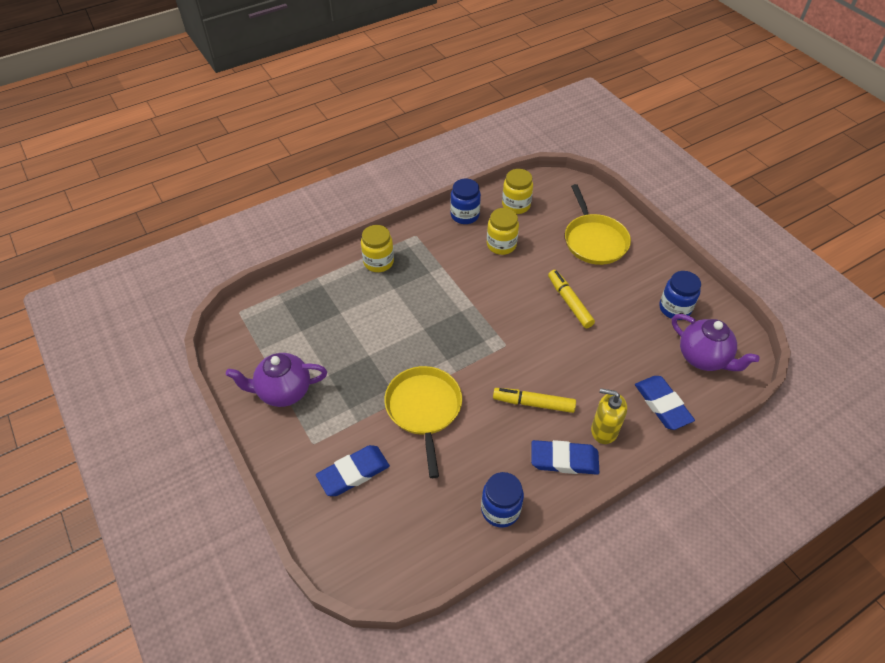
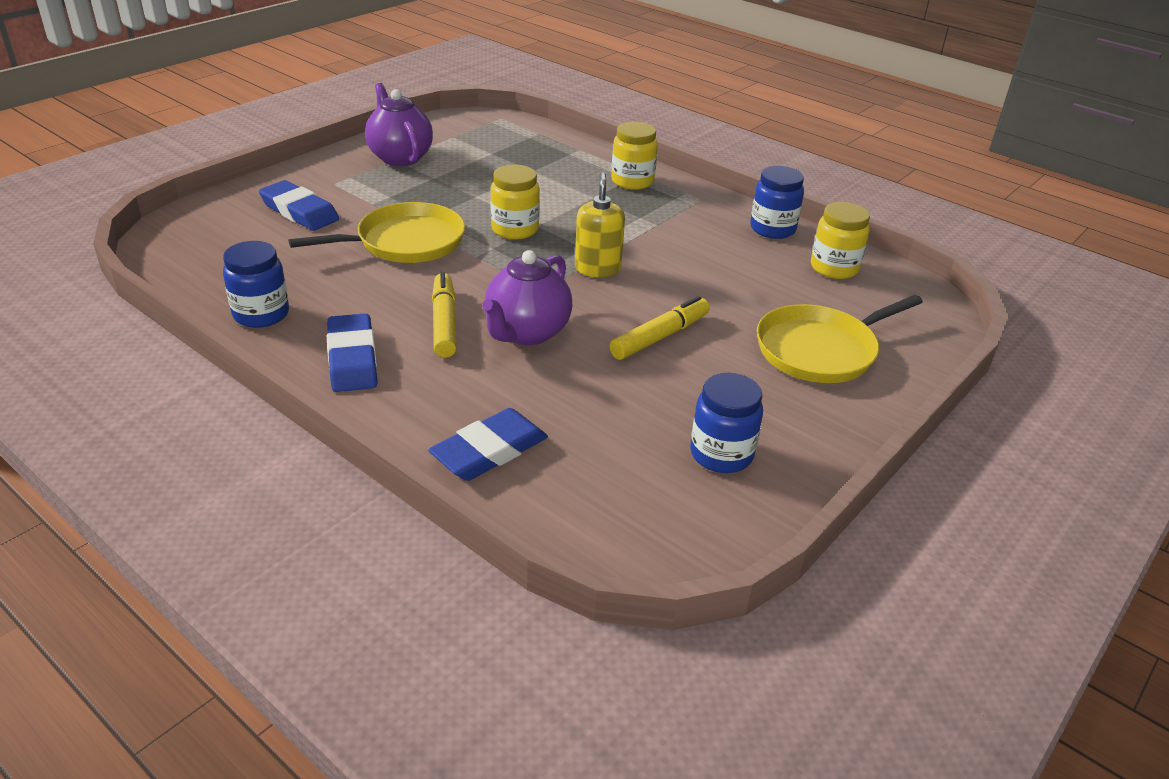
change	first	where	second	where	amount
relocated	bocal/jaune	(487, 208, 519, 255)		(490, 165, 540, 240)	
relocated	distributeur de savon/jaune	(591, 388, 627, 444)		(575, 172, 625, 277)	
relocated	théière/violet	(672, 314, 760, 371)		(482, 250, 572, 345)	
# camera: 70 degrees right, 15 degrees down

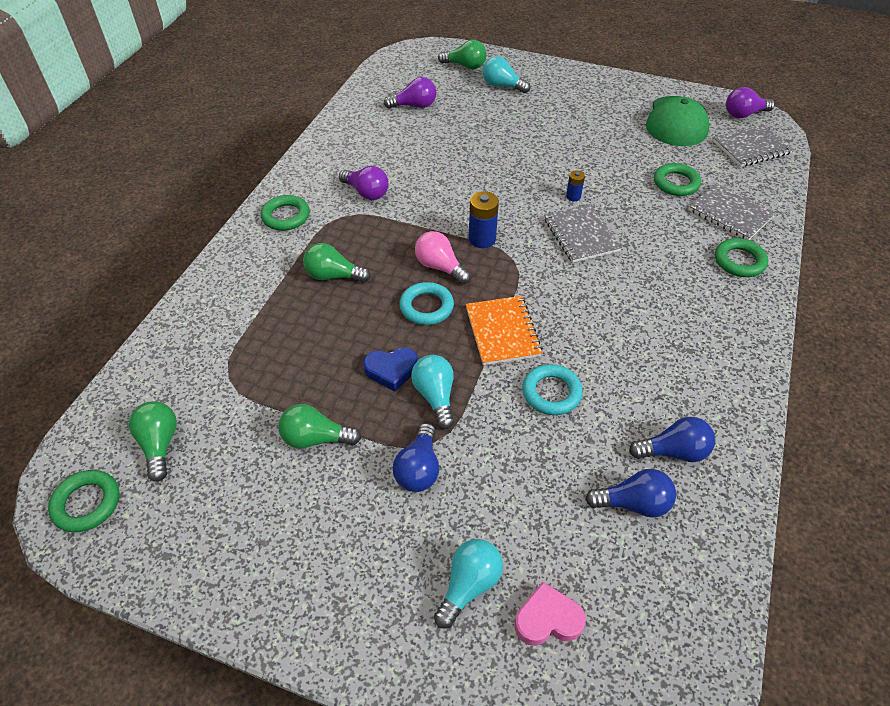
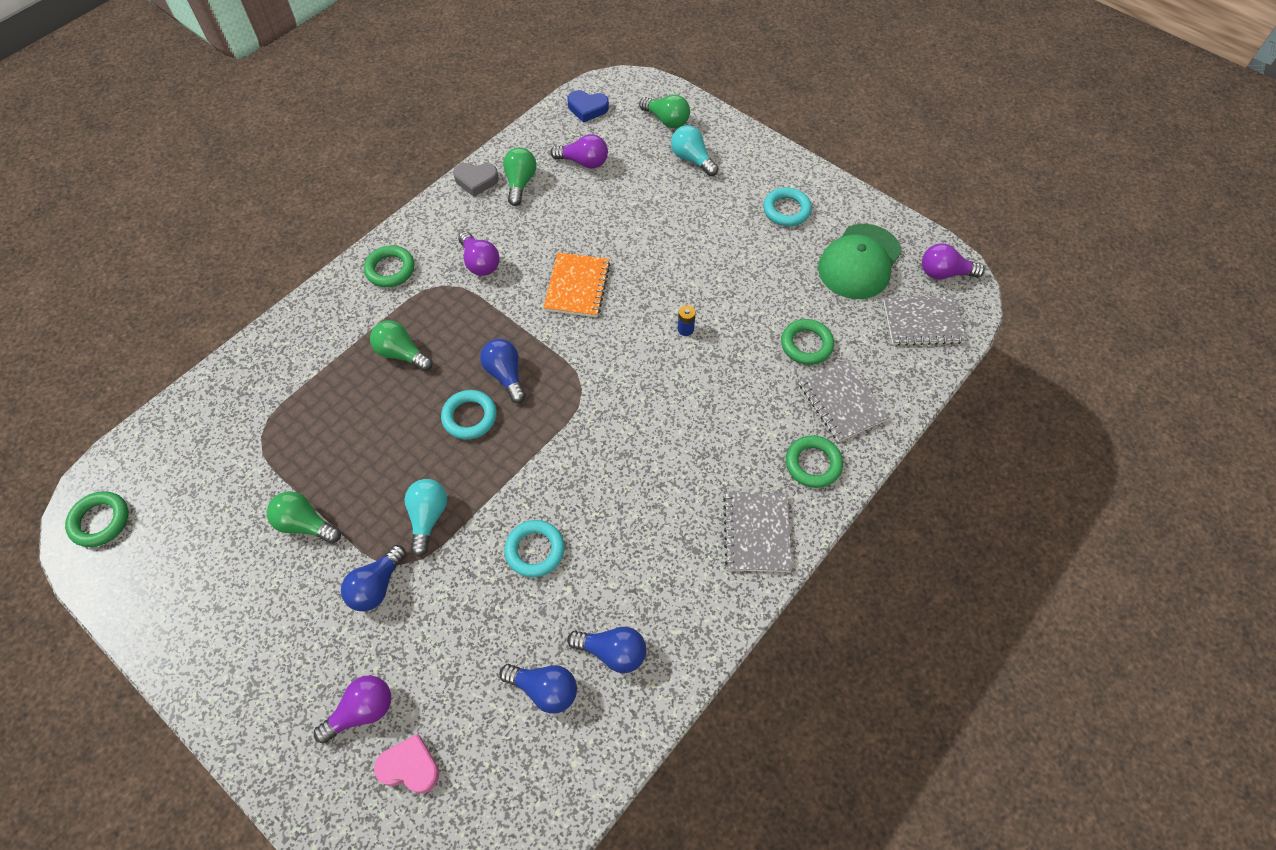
change	first	where	second	where	amount
relocated	ampoule/vert	(129, 401, 177, 482)		(503, 147, 537, 206)	
relocated	cœur/bleu	(363, 347, 418, 391)		(567, 90, 609, 123)	
colour	ampoule/rose	(415, 231, 471, 284)	ampoule/bleu	(480, 339, 526, 403)	
colour	ampoule/turquoise	(434, 539, 503, 629)	ampoule/violet	(314, 676, 391, 744)	
relocated	carnet/orange	(466, 296, 543, 365)		(543, 253, 610, 317)	
missing	pile/bleu	(469, 191, 499, 248)			
relocated	carnet/gris	(544, 204, 622, 263)		(723, 492, 792, 572)	
appeared			cœur/gris	(453, 163, 499, 197)	
appeared			anneau/turquoise	(763, 187, 812, 226)	
# camera: 20 degrees right, 10 degrees up

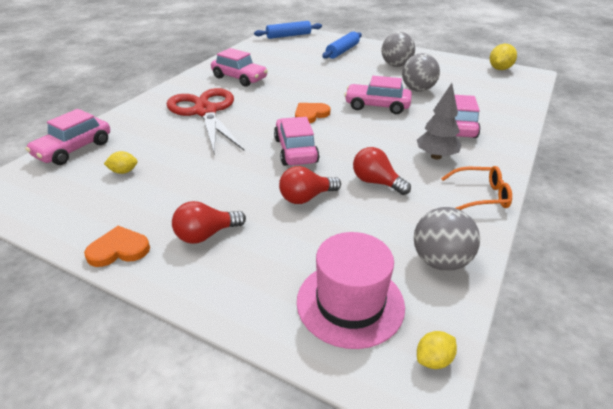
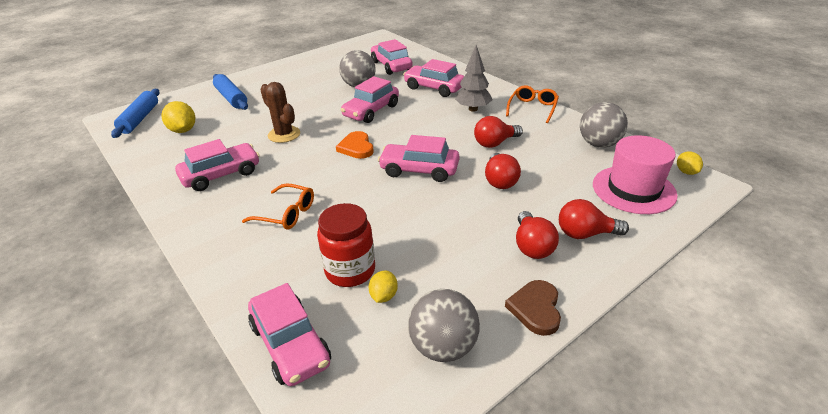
change	first	where	second	where	amount
colour	cœur/orange	(84, 226, 150, 267)	cœur/marron	(505, 280, 561, 336)	
exchanged	ciseaux/rouge	(167, 88, 245, 155)	lunettes/orange	(242, 183, 314, 230)	
relocated	balle/gris	(382, 32, 415, 67)		(408, 289, 480, 362)	
relocated	citron/jaune	(490, 44, 517, 70)		(162, 101, 195, 133)	
appeared			cactus/marron	(260, 82, 300, 143)	
appeared			bocal/rouge	(317, 203, 375, 287)	
appeared			voiture/rose	(371, 39, 413, 75)	
appeared			ampoule/rouge	(559, 199, 629, 239)	
# camera: 65 degrees left, 0 degrees up

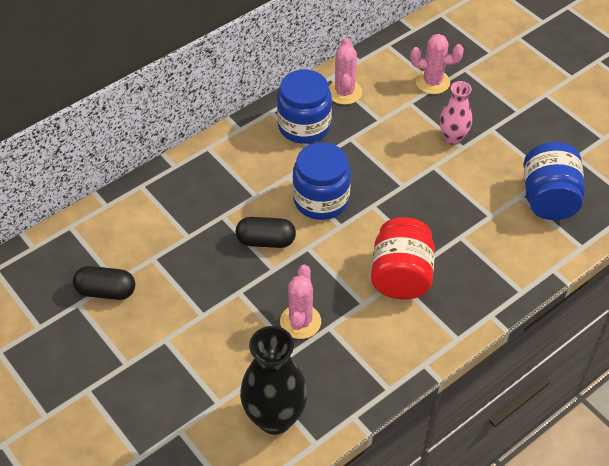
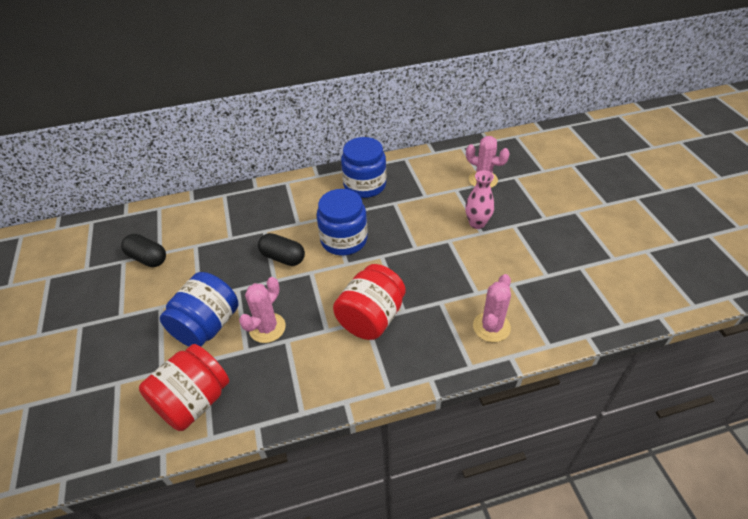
change	first	where	second	where	amount
exchanged	vase/noir	(240, 326, 308, 435)	bocal/rouge	(139, 344, 229, 431)	
relocated	cactus/rose	(329, 38, 362, 105)		(473, 274, 511, 342)	
relocated	bocal/bleu	(524, 142, 585, 220)		(160, 272, 238, 347)	
# camera: 25 degrees right, 5 degrees down

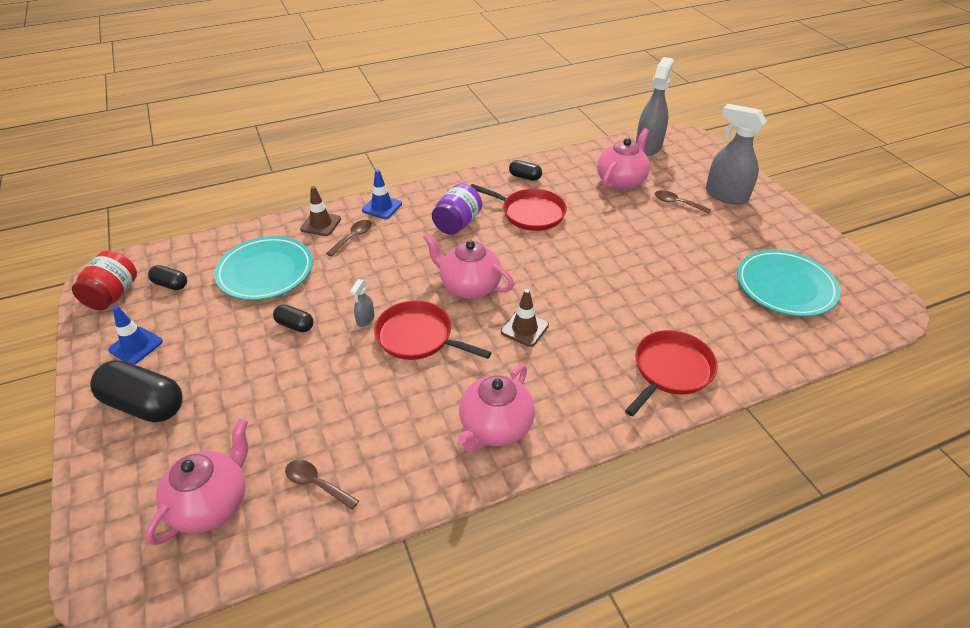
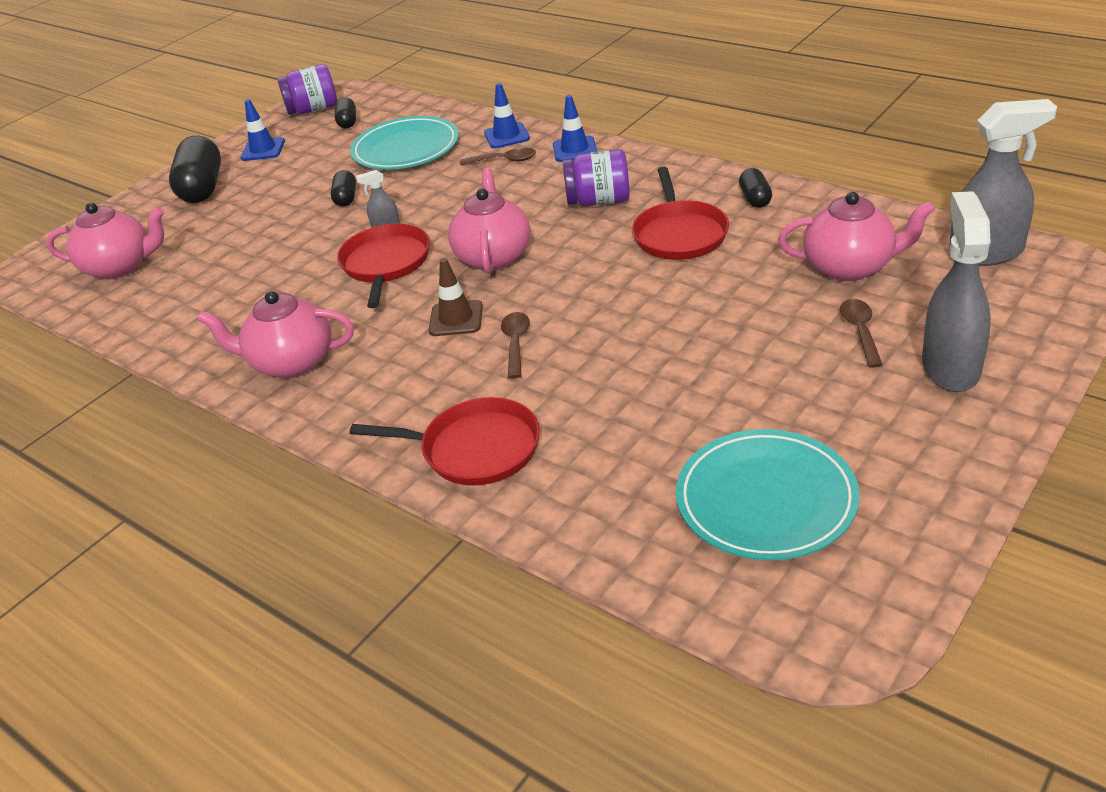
change	first	where	second	where	amount
colour	bocal/rouge	(72, 250, 137, 310)	bocal/violet	(277, 64, 337, 115)	
relocated	cuillère/marron	(285, 460, 359, 510)		(501, 312, 530, 378)	
colour	cône de chantier/marron	(300, 186, 341, 236)	cône de chantier/bleu	(484, 83, 530, 148)	
# camera: 65 degrees right, 5 degrees down

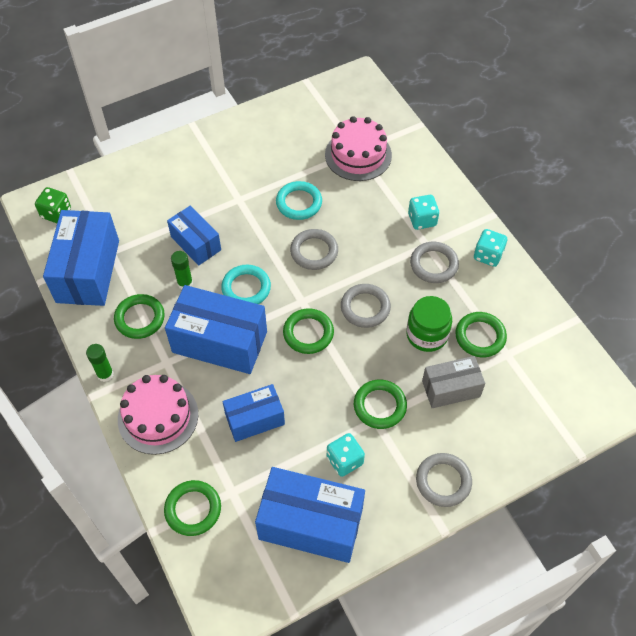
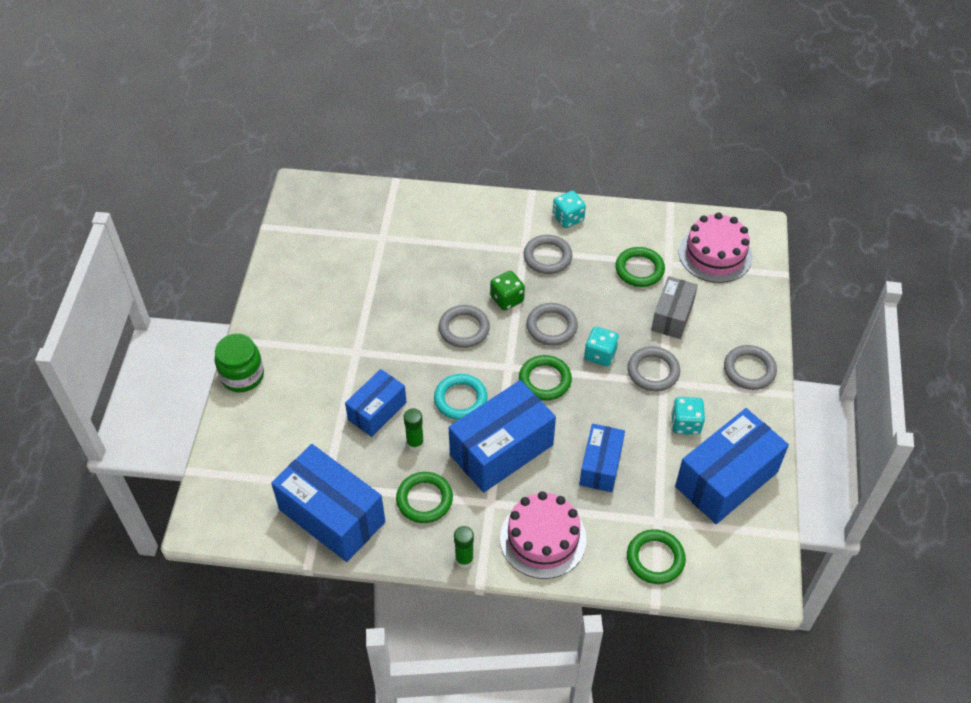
change	first	where	second	where	amount
relocated	dé/vert	(35, 187, 71, 223)		(490, 271, 525, 311)	
spun	boîte/bleu	(167, 206, 221, 265)		(345, 369, 407, 437)	45 degrees counterclockwise
missing	anneau/turquoise	(276, 181, 322, 220)			
relocated	gâteau/rose	(325, 116, 392, 181)		(679, 213, 752, 283)	
colour	anneau/vert	(354, 379, 407, 429)	anneau/gris	(627, 346, 680, 392)	
relocated	bocal/vert	(406, 296, 452, 352)		(214, 334, 264, 392)	
relocated	dé/turquoise	(408, 195, 439, 230)		(584, 327, 619, 367)	
# camera: 55 degrees left, 5 degrees down

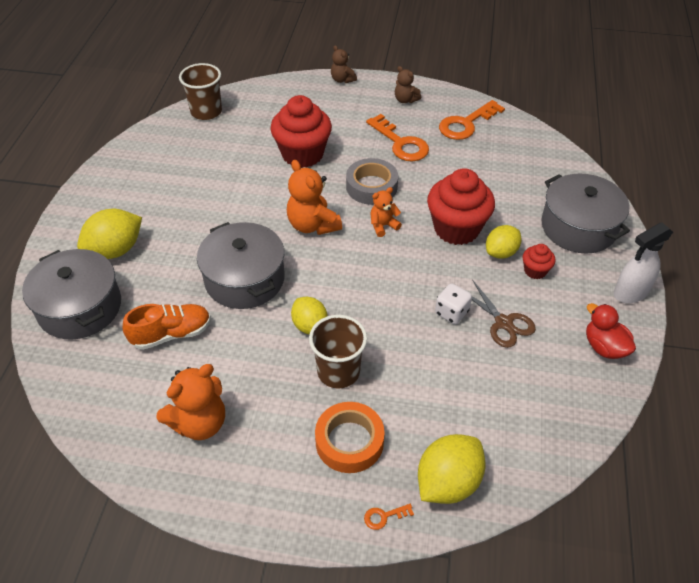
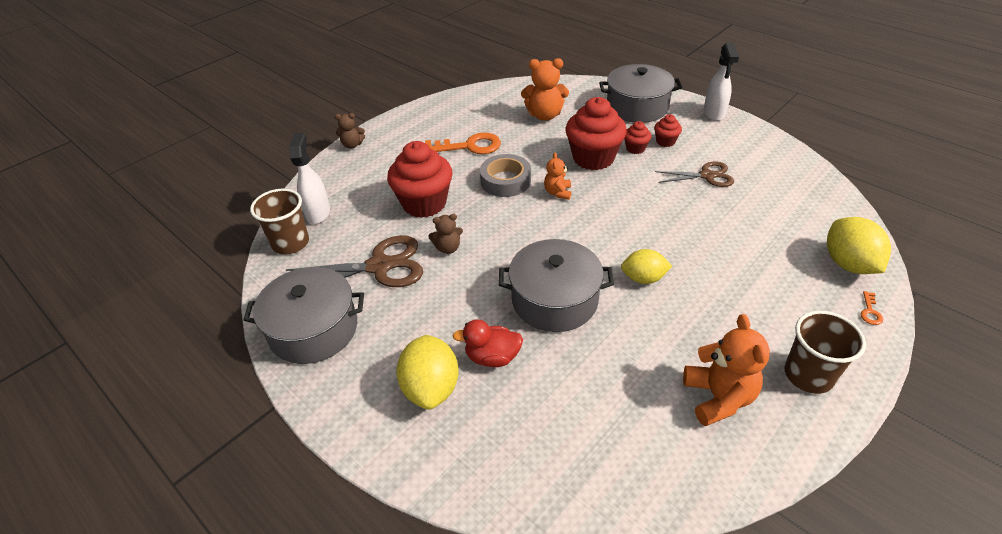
change	first	where	second	where	amount
relocated	marmite/gris	(22, 249, 121, 339)		(244, 267, 364, 364)	
missing	chaussure/orange	(123, 304, 211, 350)			
relocated	ours en peluche/orange	(287, 160, 342, 235)		(521, 58, 569, 121)	
relocated	gobelet/marron	(309, 315, 367, 388)		(784, 311, 866, 394)	
missing	ruban adhésif/orange	(315, 402, 385, 473)			
relocated	ours en peluche/marron	(395, 66, 421, 103)		(428, 214, 463, 254)	
missing	dé/blanc	(435, 283, 472, 324)			
missing	clé/orange	(439, 100, 505, 140)			
exchanged	citron/jaune	(486, 225, 522, 259)	muffin/rouge	(624, 121, 651, 154)	
relocated	canard/rouge	(586, 303, 636, 359)		(452, 319, 523, 367)	
appeared			ciseaux/marron	(285, 235, 423, 287)	
appeared			vaporisateur/blanc	(289, 133, 330, 224)	
# camera: 55 degrees left, 5 degrees down

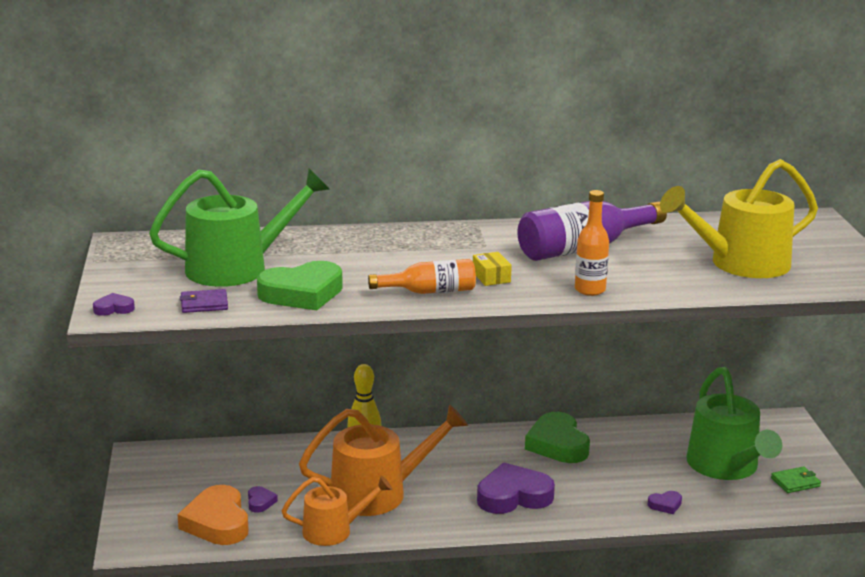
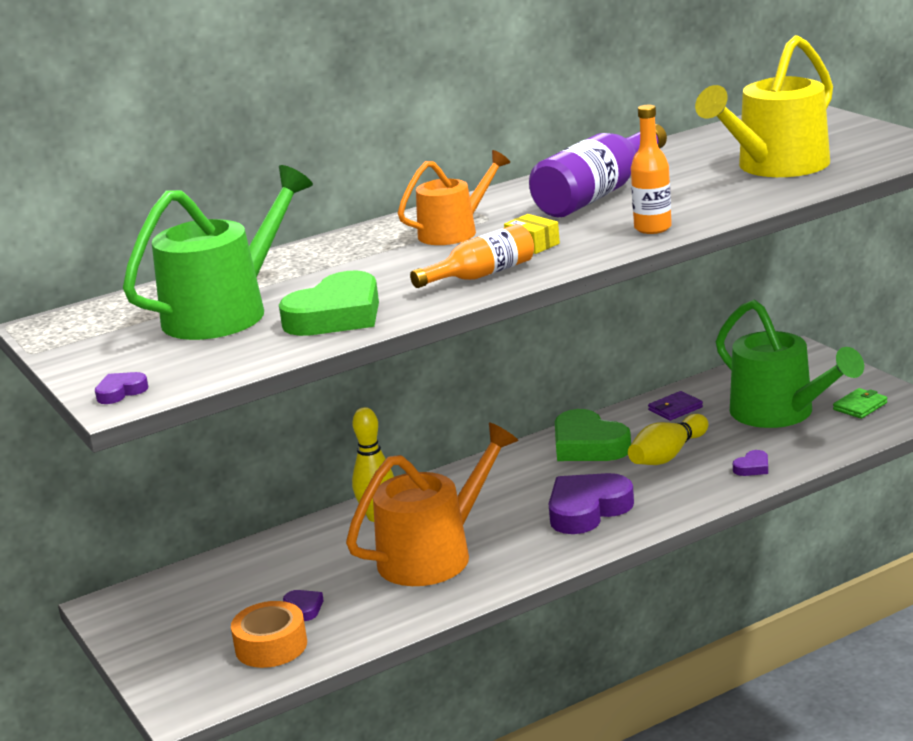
change	first	where	second	where	amount
exchanged	cœur/orange	(177, 485, 248, 545)	ruban adhésif/orange	(231, 601, 307, 668)	
relocated	portefeuille/violet	(180, 289, 228, 313)		(648, 391, 703, 421)	
relocated	arrosoir/orange	(282, 476, 392, 546)		(398, 150, 510, 245)	
appeared			quille/jaune	(628, 414, 708, 465)	
# camera: 20 degrees left, 0 degrees up

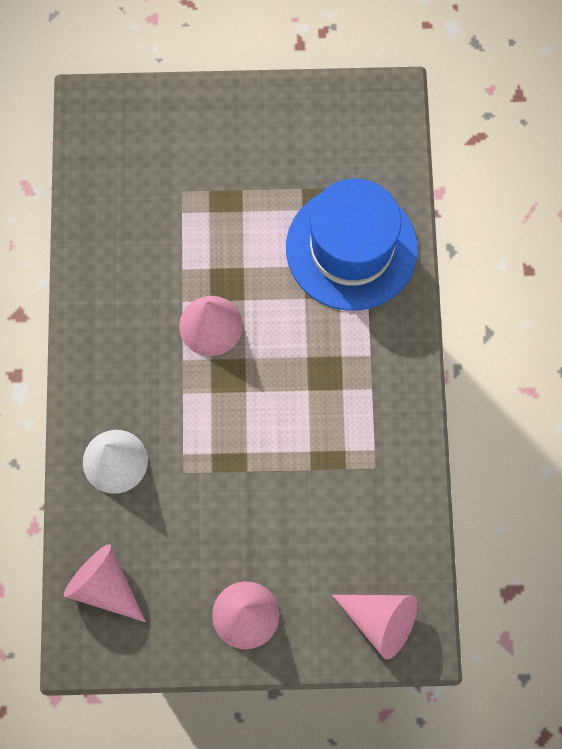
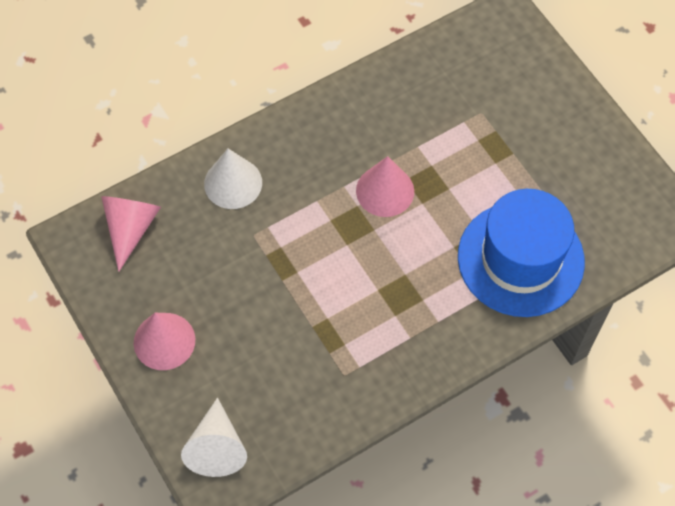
change	first	where	second	where	amount
colour	cône/rose	(332, 595, 417, 660)	cône/blanc	(181, 398, 247, 477)	
# camera: 60 degrees right, 10 degrees down

